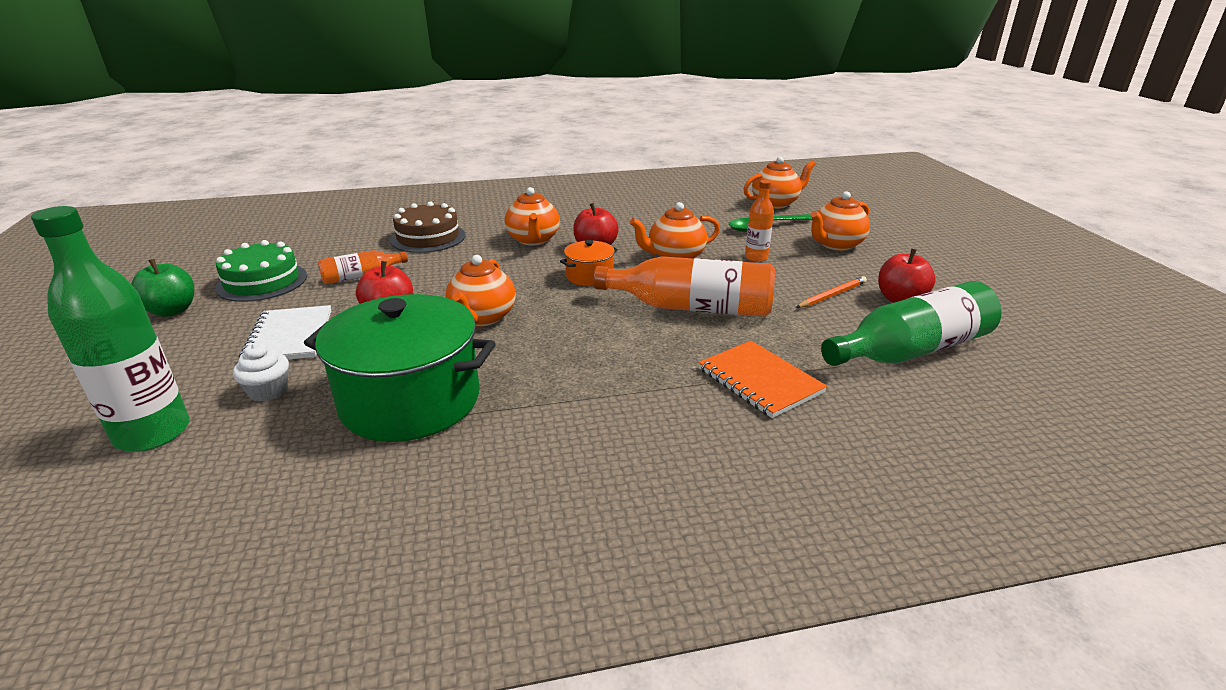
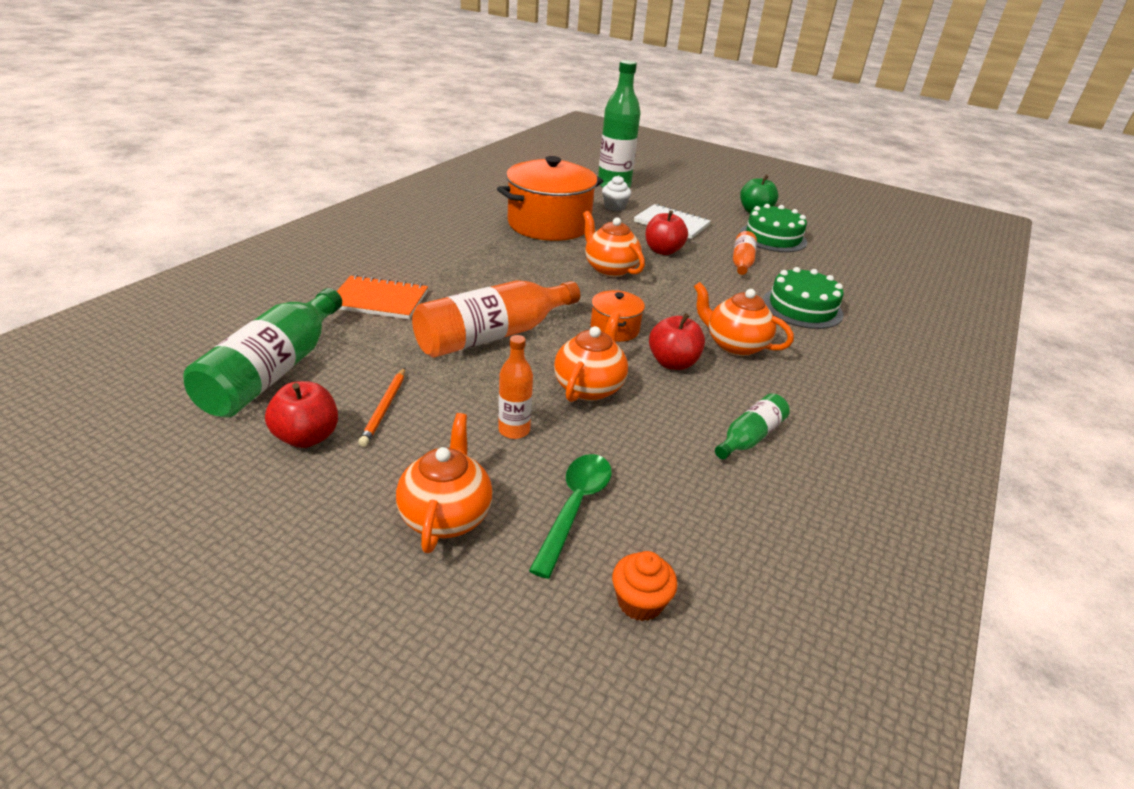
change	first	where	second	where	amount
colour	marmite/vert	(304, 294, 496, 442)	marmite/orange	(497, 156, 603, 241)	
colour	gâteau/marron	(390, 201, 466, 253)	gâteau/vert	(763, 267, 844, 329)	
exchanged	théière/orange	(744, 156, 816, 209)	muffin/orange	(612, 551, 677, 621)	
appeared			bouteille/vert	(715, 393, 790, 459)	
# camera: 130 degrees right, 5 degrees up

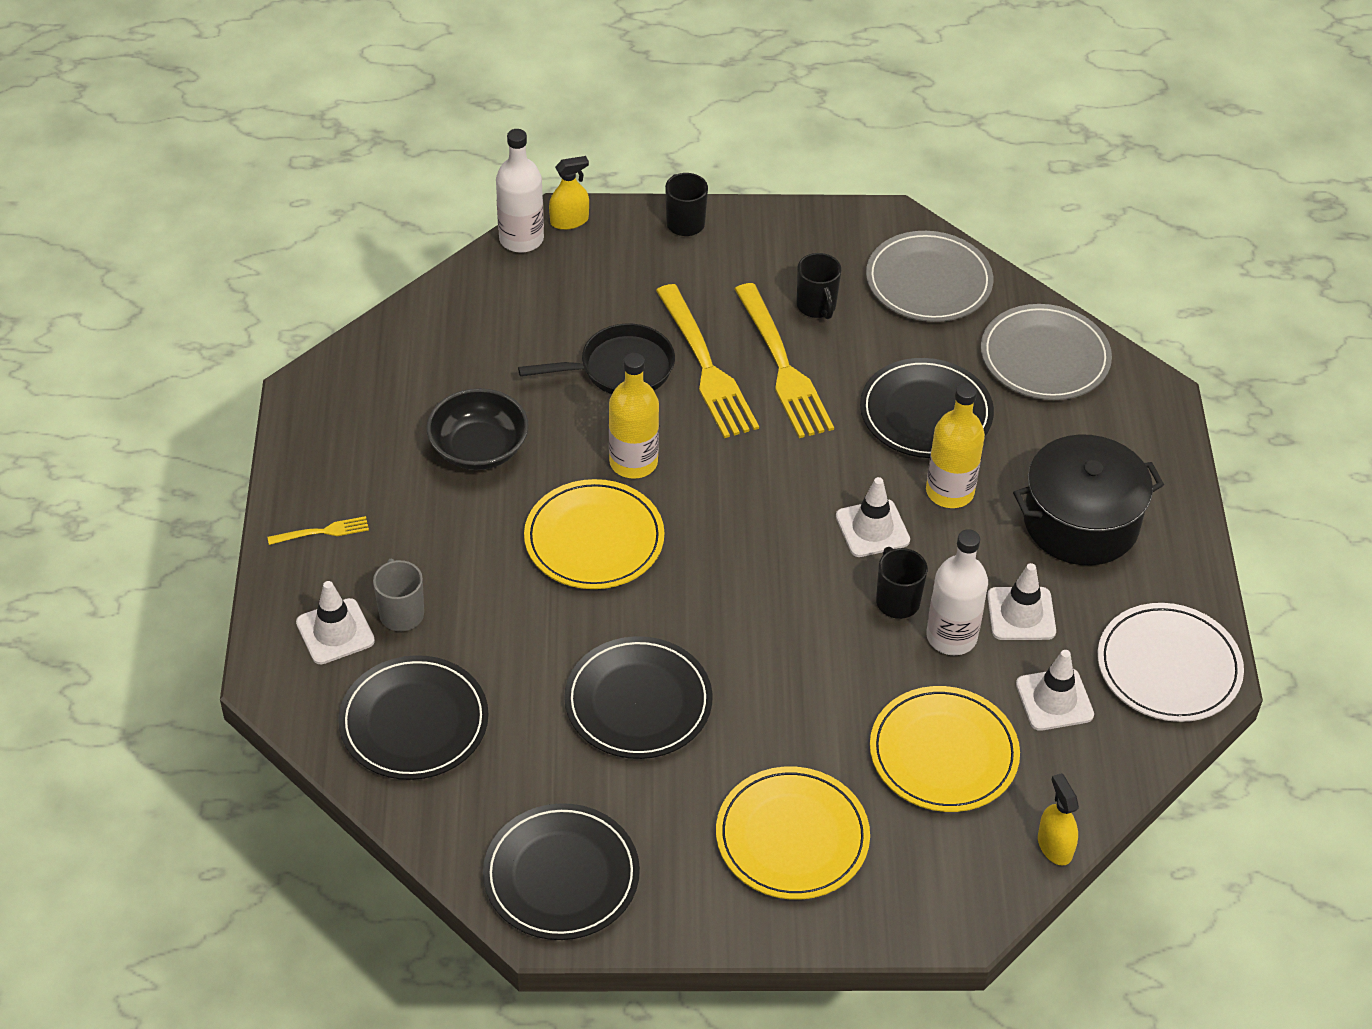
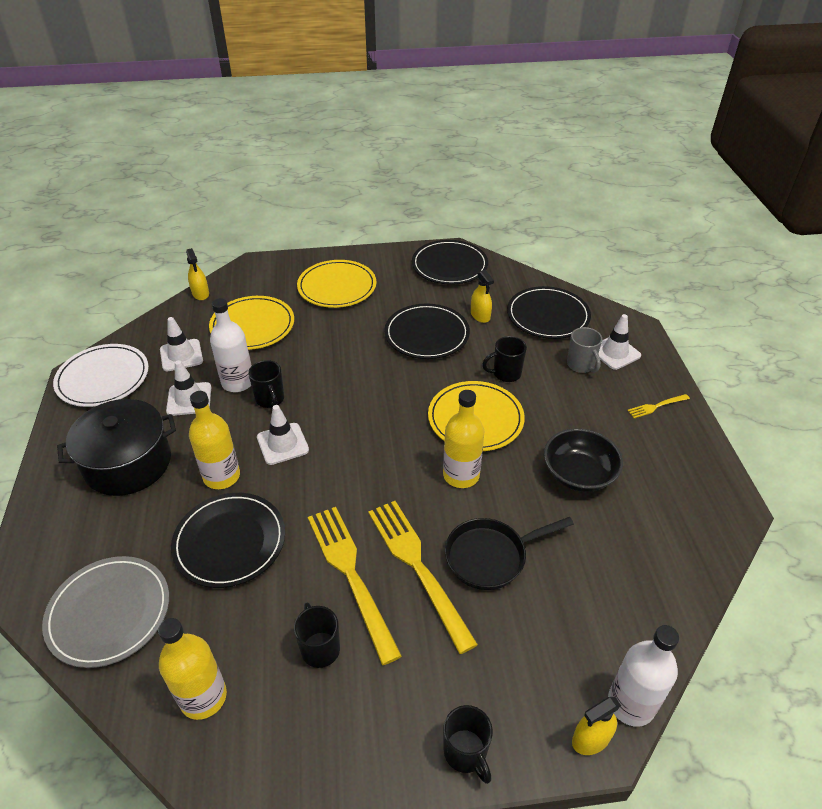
change	first	where	second	where	amount
exchanged	assiette/gris	(866, 231, 993, 322)	bouteille/jaune	(158, 618, 227, 720)	
appeared			vaporisateur/jaune	(471, 270, 494, 323)	
appeared			tasse/noir	(482, 336, 527, 382)	
# camera: 175 degrees right, 5 degrees down

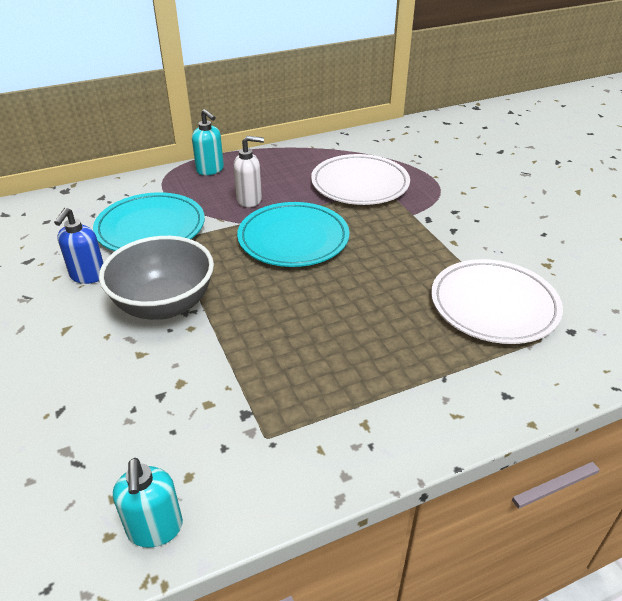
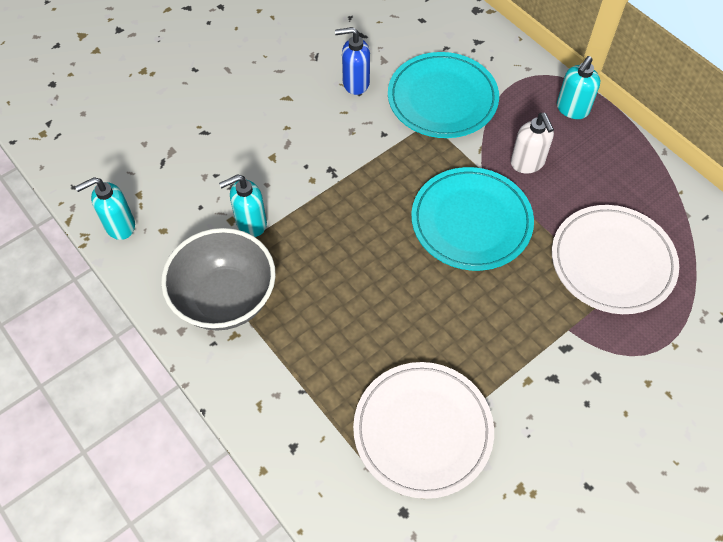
change	first	where	second	where	amount
relocated	bol/gris	(99, 236, 214, 320)		(161, 228, 276, 330)	
appeared			distributeur de savon/turquoise	(219, 174, 267, 237)	
# camera: 75 degrees right, 20 degrees up

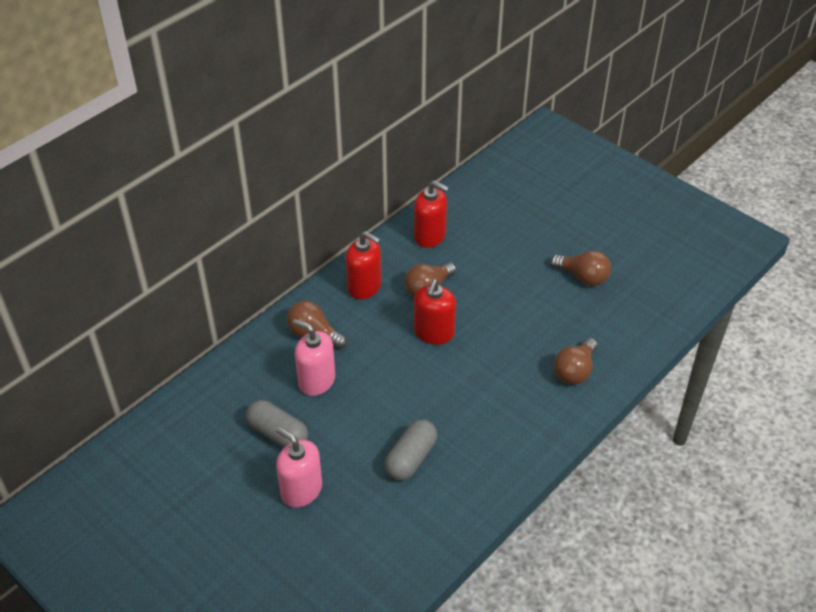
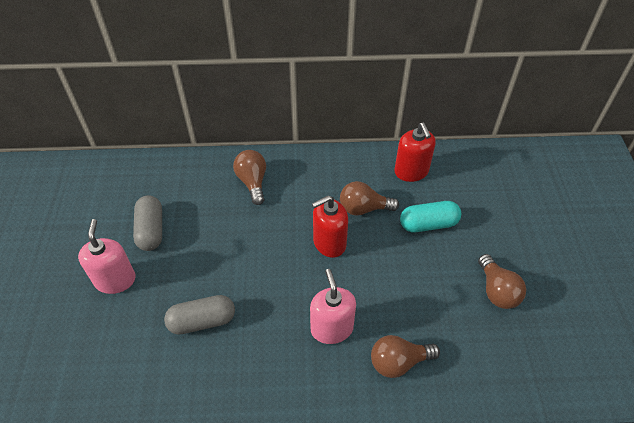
change	first	where	second	where	amount
relocated	distributeur de savon/rose	(293, 319, 335, 396)		(310, 269, 356, 344)	
missing	distributeur de savon/rouge	(346, 231, 381, 299)			
appeared			gélule/turquoise	(400, 201, 461, 232)	
# camera: 45 degrees right, 5 degrees up

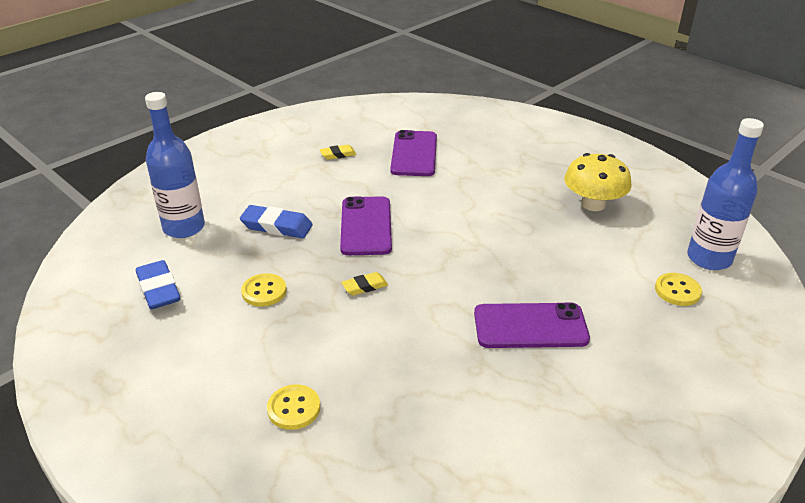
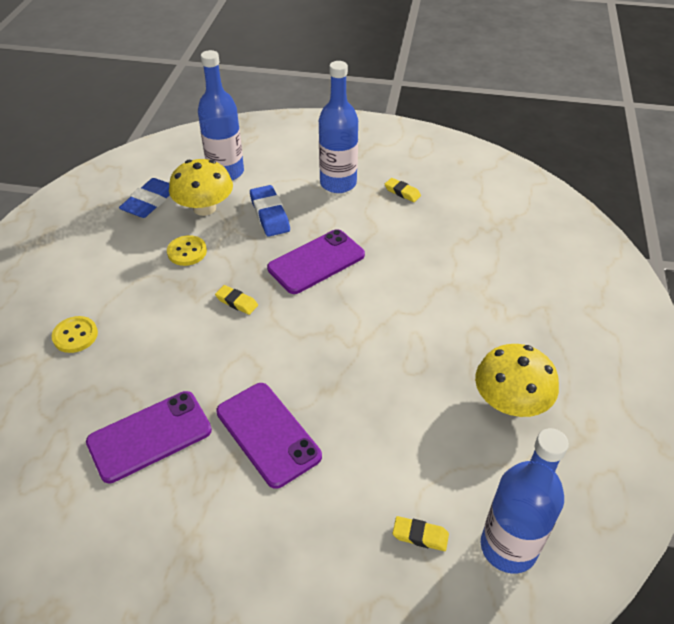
change	first	where	second	where	amount
relocated	téléphone/violet	(390, 130, 437, 176)		(86, 391, 212, 483)	
exchanged	bouton/jaune	(655, 273, 702, 306)	gomme/jaune	(393, 516, 449, 551)	
appeared			champignon/jaune	(169, 159, 233, 216)	
appeared			bouteille/bleu	(319, 61, 358, 193)	
# camera: 55 degrees right, 10 degrees up

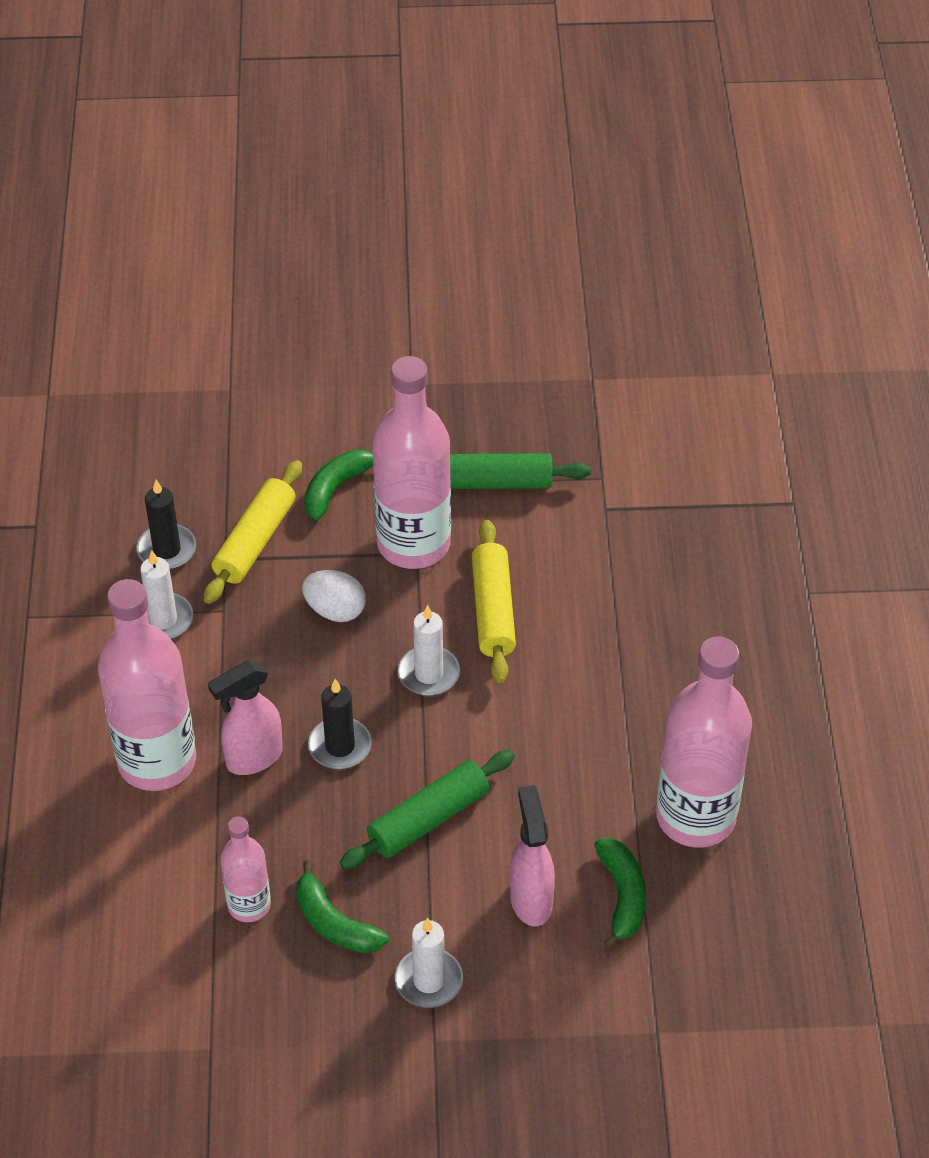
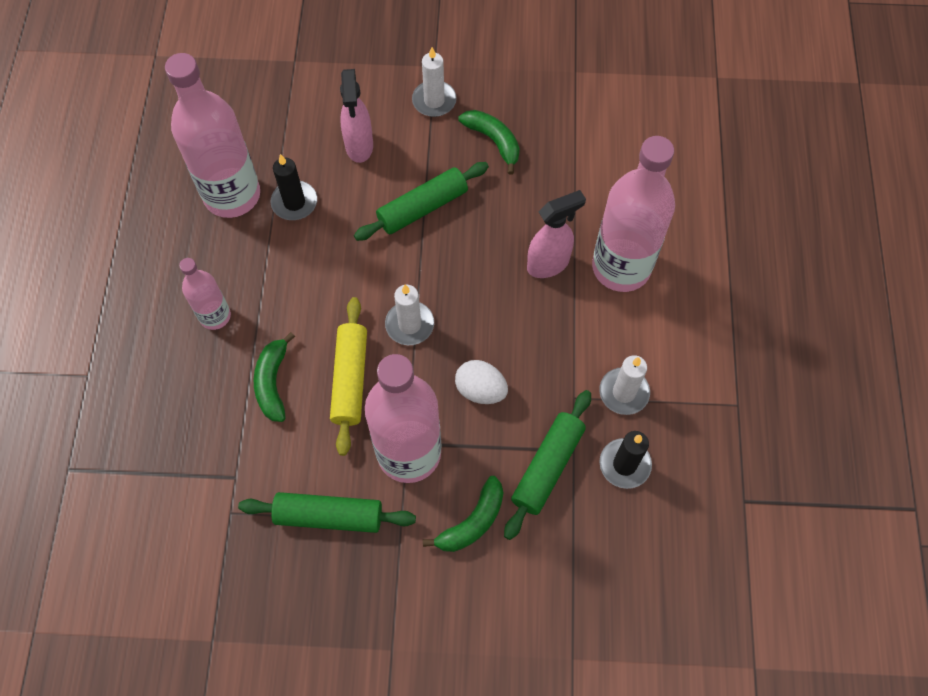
change	first	where	second	where	amount
colour	rouleau à pâtisserie/jaune	(204, 460, 302, 604)	rouleau à pâtisserie/vert	(504, 390, 591, 540)	
relocated	bouteille/rose	(220, 817, 271, 922)		(179, 258, 231, 330)	
relocated	bougie/noir	(308, 679, 372, 769)		(270, 154, 317, 220)	
relocated	banane/vert	(594, 838, 646, 950)		(254, 332, 295, 422)	
# camera: 175 degrees left, 15 degrees up

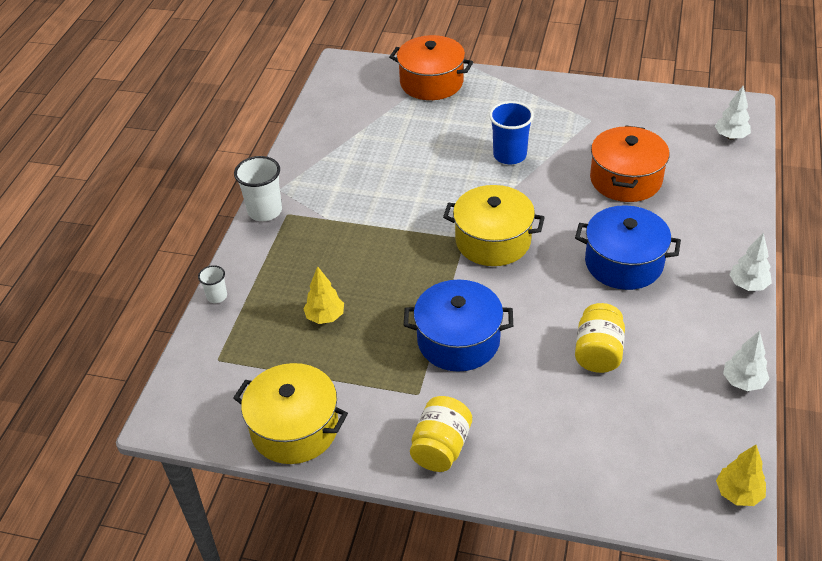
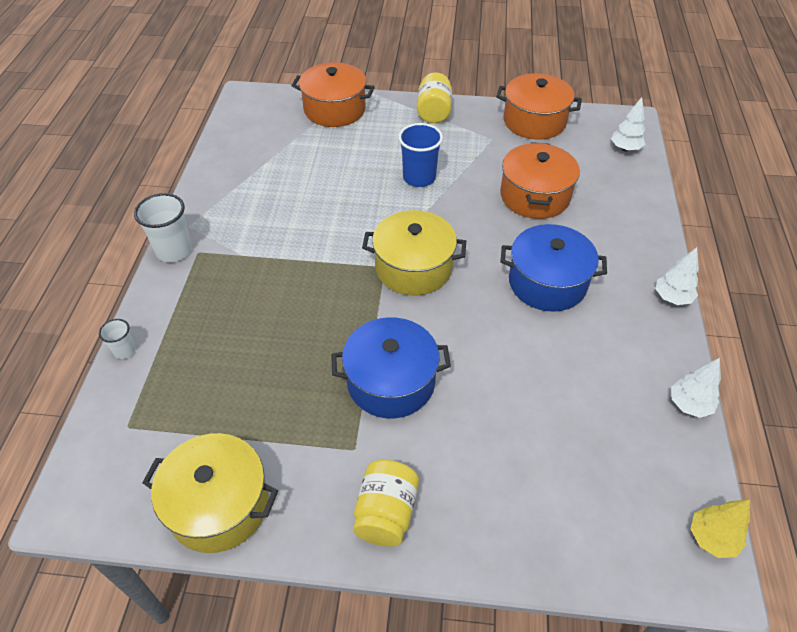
change	first	where	second	where	amount
missing	arbre/jaune	(303, 266, 344, 324)			
relocated	bocal/jaune	(575, 303, 625, 373)		(417, 73, 452, 123)	
appeared			marmite/orange	(496, 73, 582, 140)	
# camera: 10 degrees left, 5 degrees up

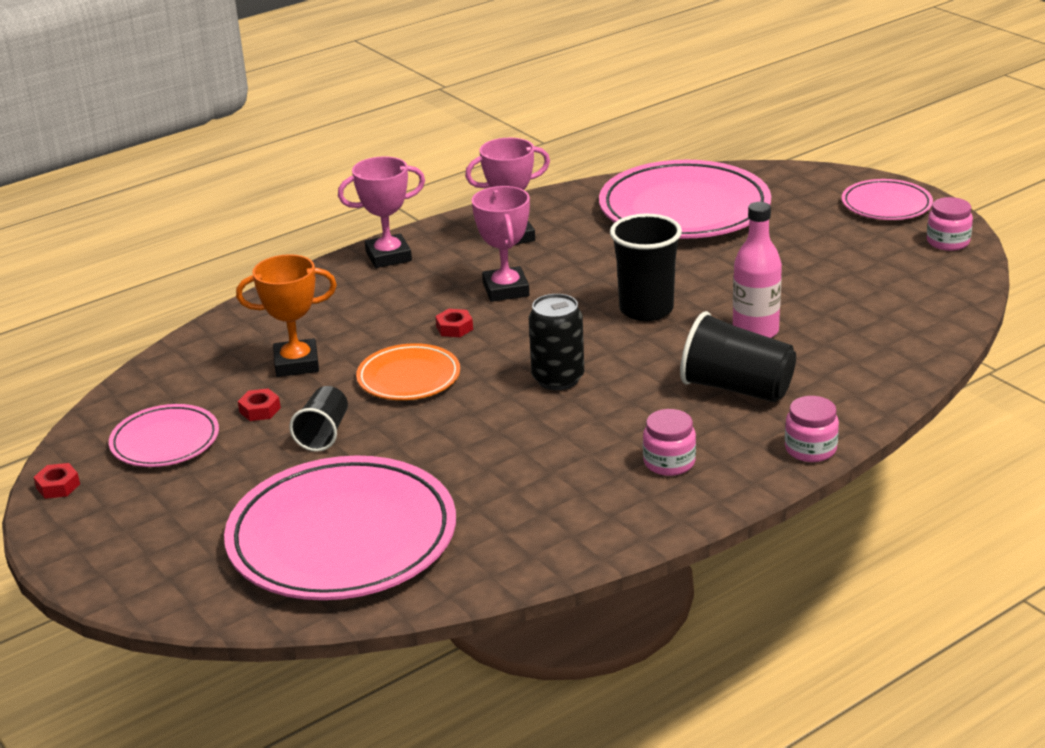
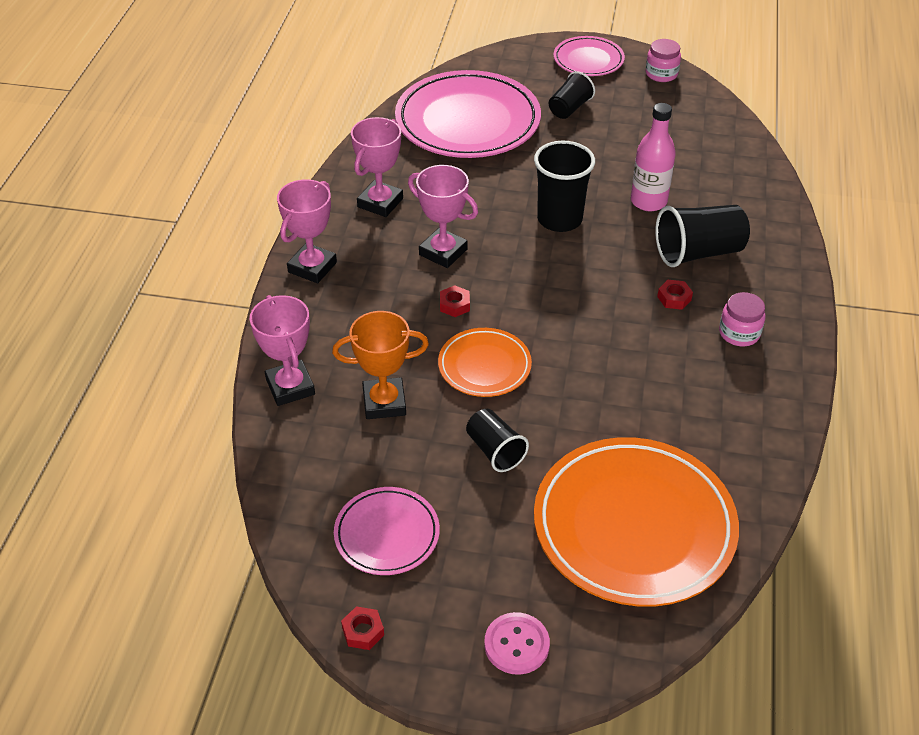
change	first	where	second	where	amount
colour	assiette/rose	(224, 456, 456, 600)	assiette/orange	(534, 437, 739, 607)	
spun	trophée/orange	(236, 254, 337, 377)		(332, 311, 429, 419)	45 degrees clockwise
relocated	écrou/rouge	(238, 388, 281, 421)		(657, 280, 693, 310)	
missing	canette/noir	(528, 294, 584, 390)			
missing	bocal/rose	(785, 396, 839, 462)			
appeared			trophée/rose	(250, 295, 315, 406)	
appeared			bouton/rose	(484, 612, 550, 675)	
appeared			gobelet/noir	(549, 71, 595, 119)	
# camera: 45 degrees left, 15 degrees up

